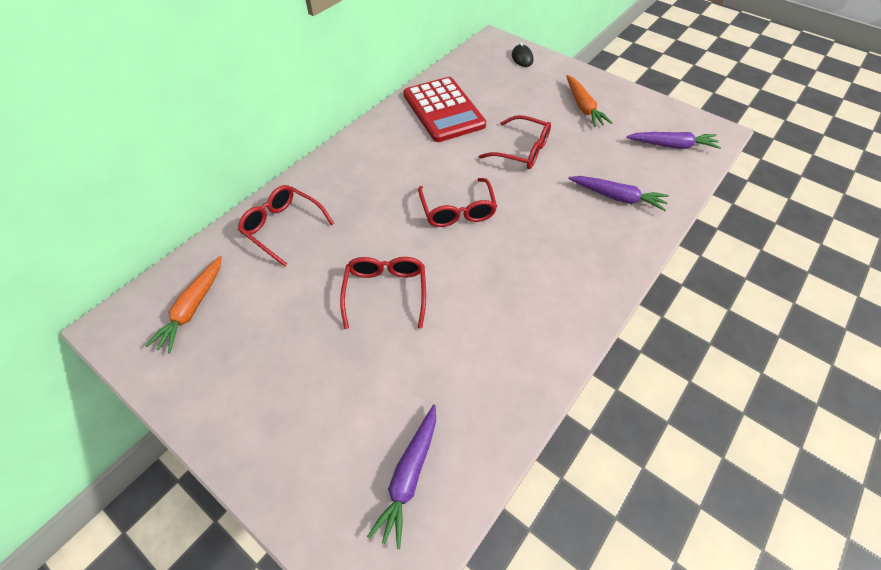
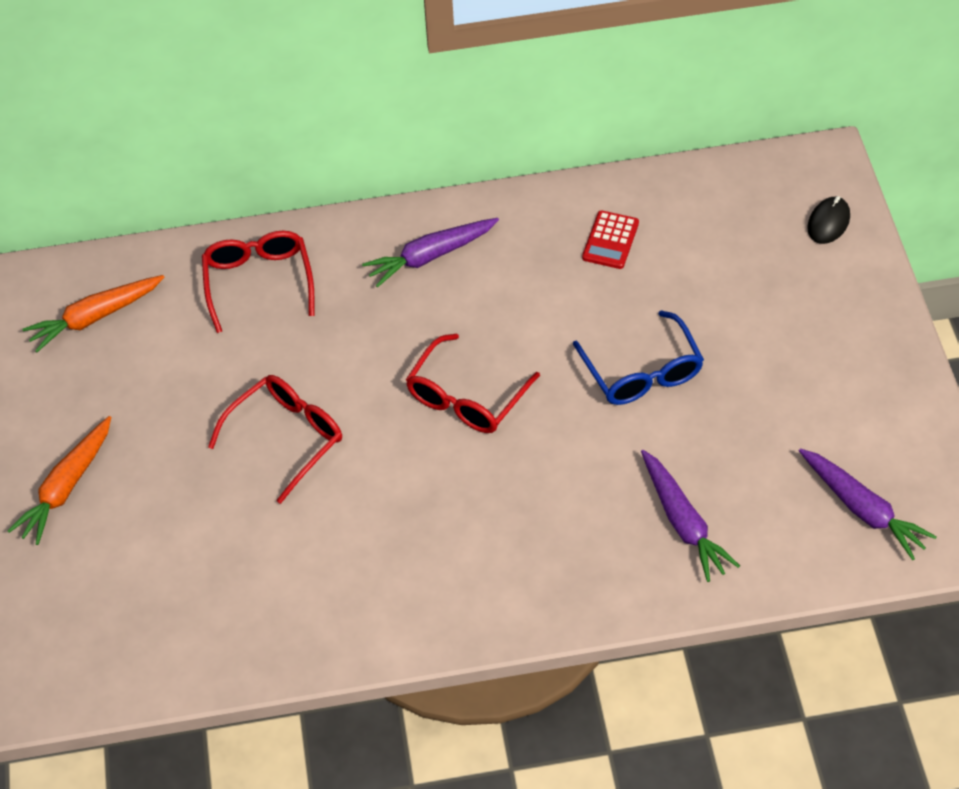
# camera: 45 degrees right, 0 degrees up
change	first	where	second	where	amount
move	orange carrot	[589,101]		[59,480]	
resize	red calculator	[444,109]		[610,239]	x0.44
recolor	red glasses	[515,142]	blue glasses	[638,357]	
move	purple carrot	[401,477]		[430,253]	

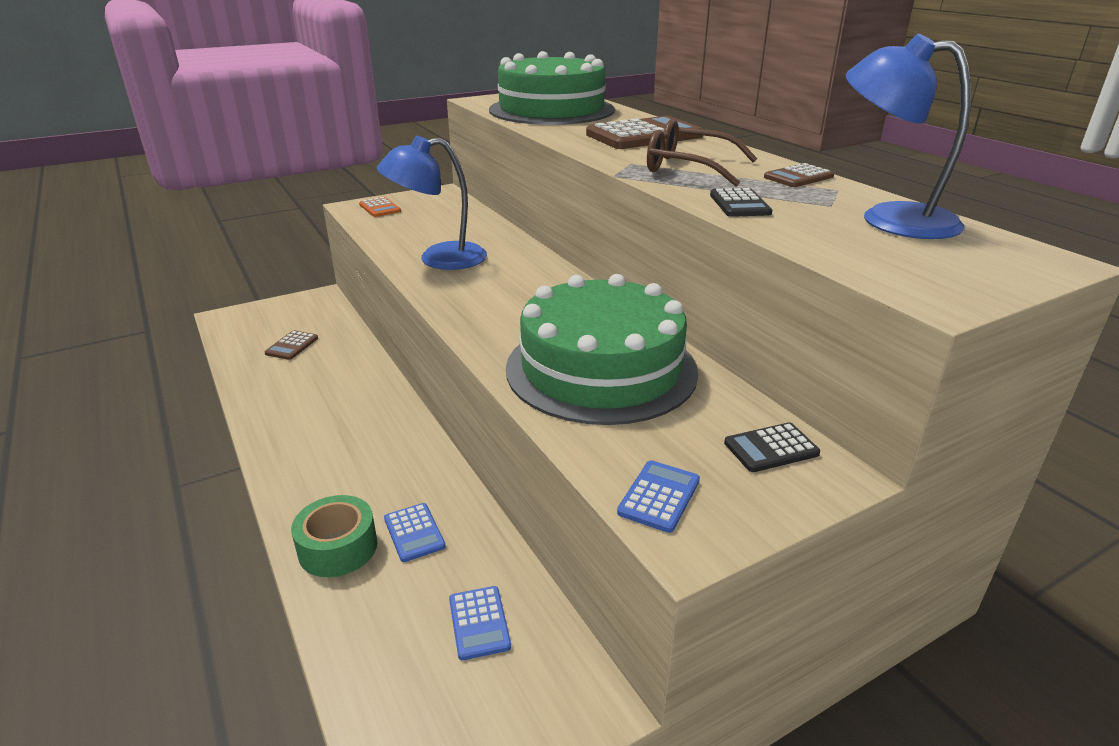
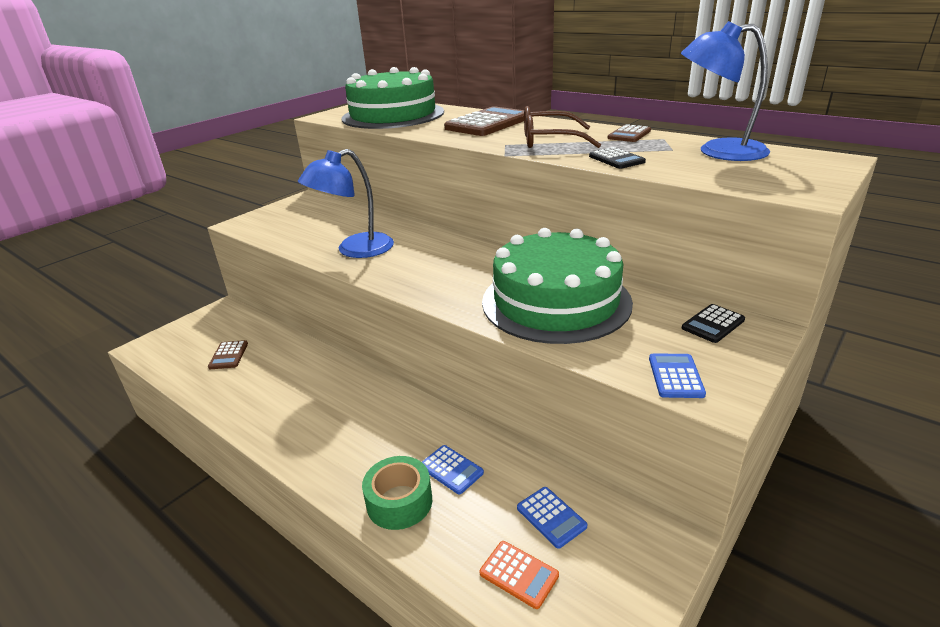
# camera: 20 degrees left, 0 degrees up
change	first	where	second	where	amount
move	orange calculator	[380,207]		[519,575]	

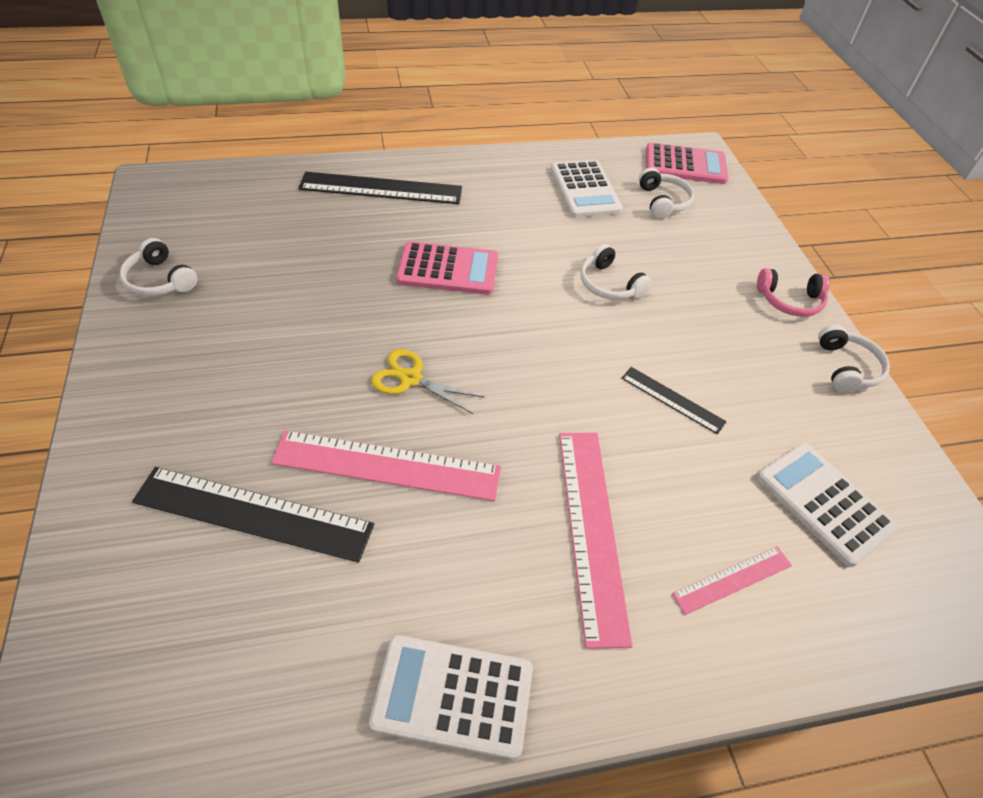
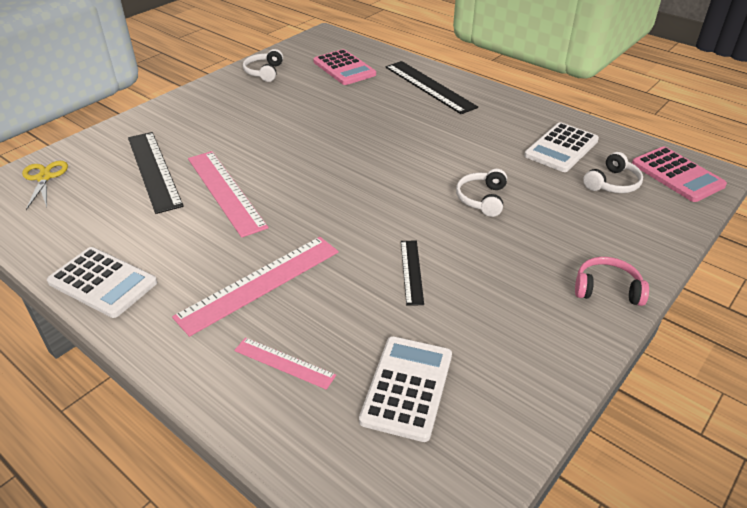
# camera: 55 degrees right, 10 degrees down
change	first	where	second	where	amount
move	pink calculator	[447,268]		[344,67]	
rotate	pink headphones	[793,292]		[612,281]	135 degrees clockwise
delete	white headphones	[854,359]			
move	yellow scissors	[427,381]		[45,185]	
rotate	white calculator	[451,697]		[102,282]	150 degrees clockwise

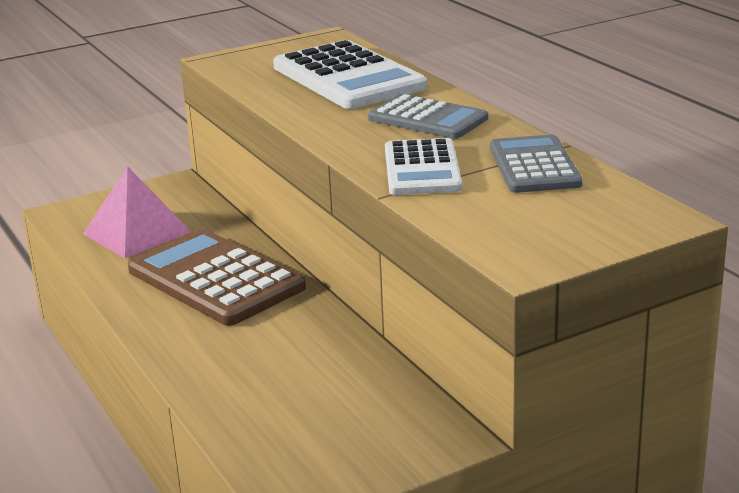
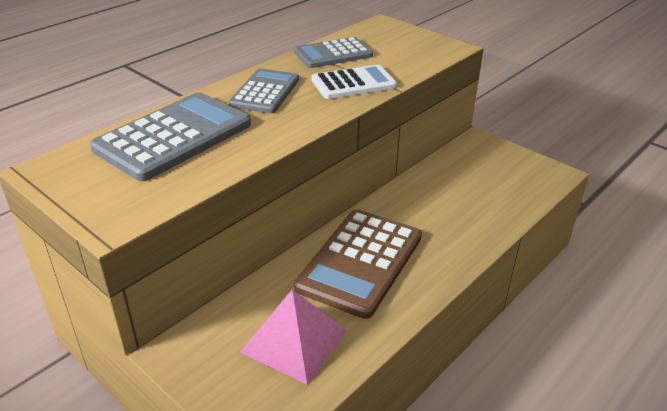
# camera: 110 degrees left, 10 degrees up
change	first	where	second	where	amount
recolor	white calculator	[350,74]	grey calculator	[170,136]	

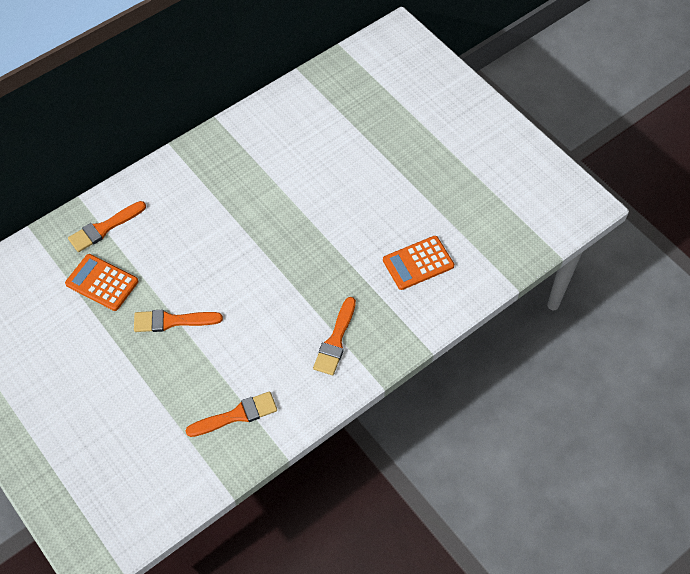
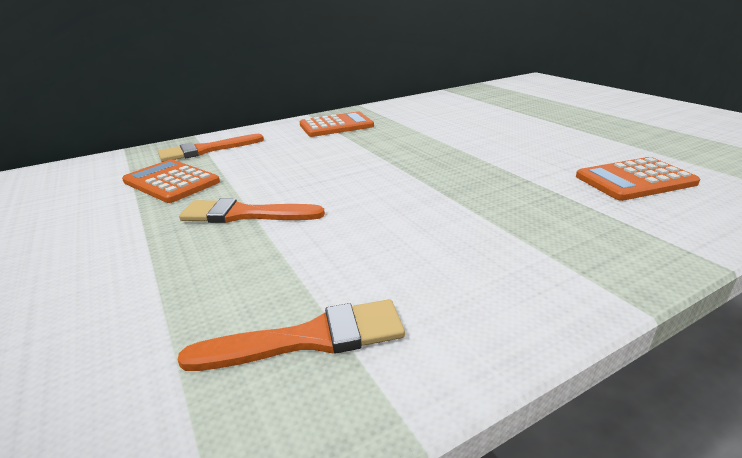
# camera: 10 degrees right, 30 degrees down
change	first	where	second	where	amount
delete	orange brush	[334,336]			
insert			orange calculator	[337,124]	

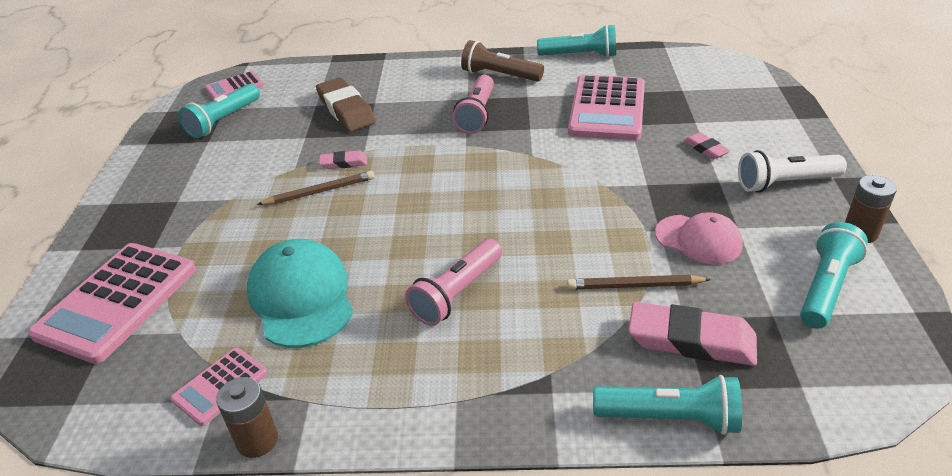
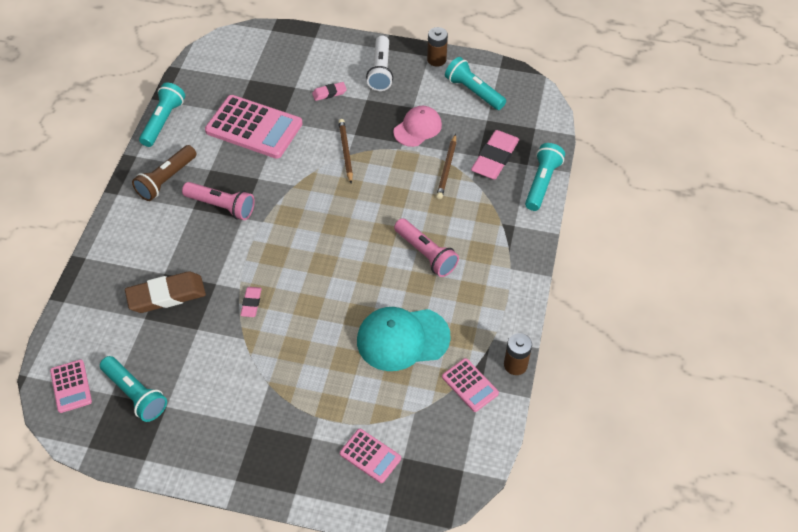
# camera: 80 degrees left, 15 degrees up
change	first	where	second	where	amount
move	brown pencil	[316,188]		[346,151]	
resize	pink calculator	[112,303]		[370,456]	x0.51

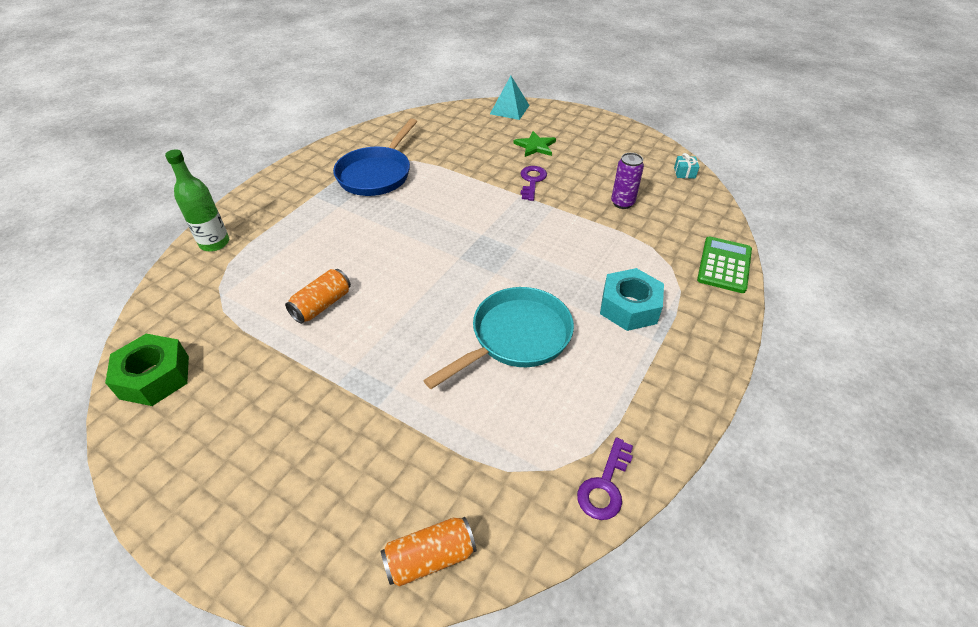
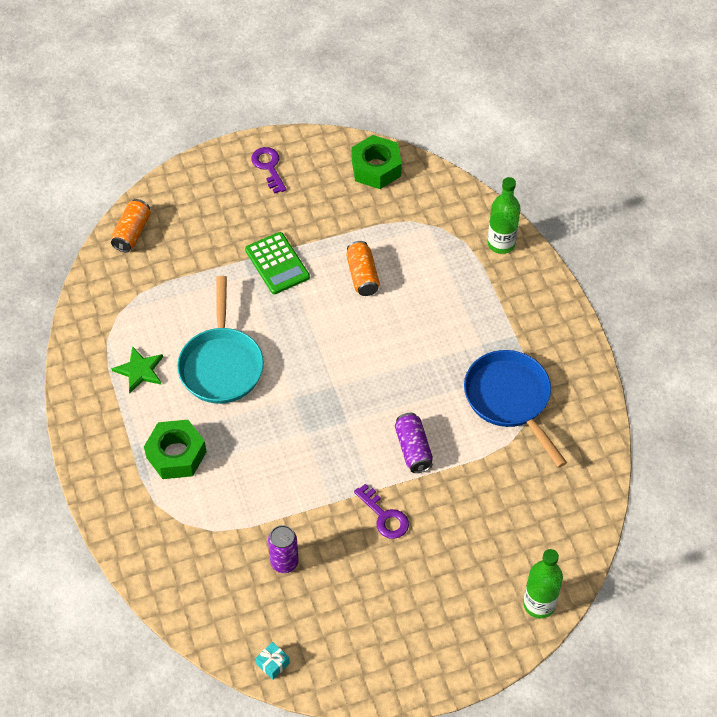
# camera: 130 degrees right, 10 degrees up
change	first	where	second	where	amount
replace	turquoise pyramid	[510,98]	green bottle	[543,583]	
move	green star	[534,144]		[137,369]	
move	green calculator	[724,265]		[277,263]	
recolor	turquoise nut	[632,299]	green nut	[175,449]	
move	purple key	[605,479]		[268,170]	
insert			purple can	[414,443]	

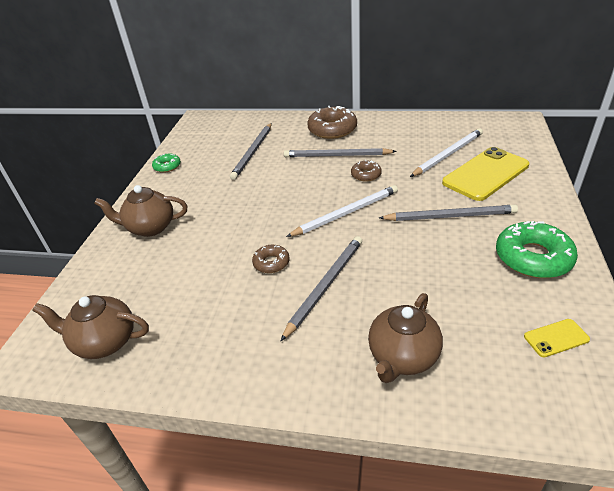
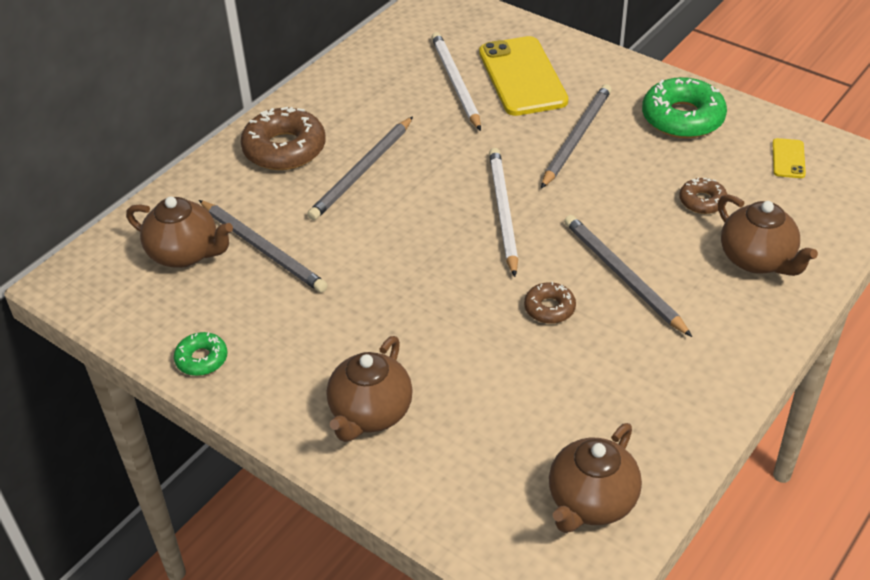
# camera: 65 degrees left, 5 degrees up
change	first	where	second	where	amount
move	brown donut	[366,171]		[703,196]	
insert			brown teapot	[179,232]	

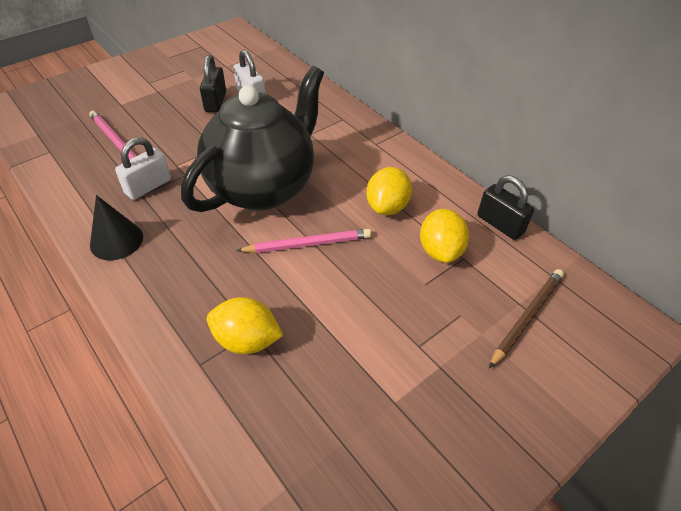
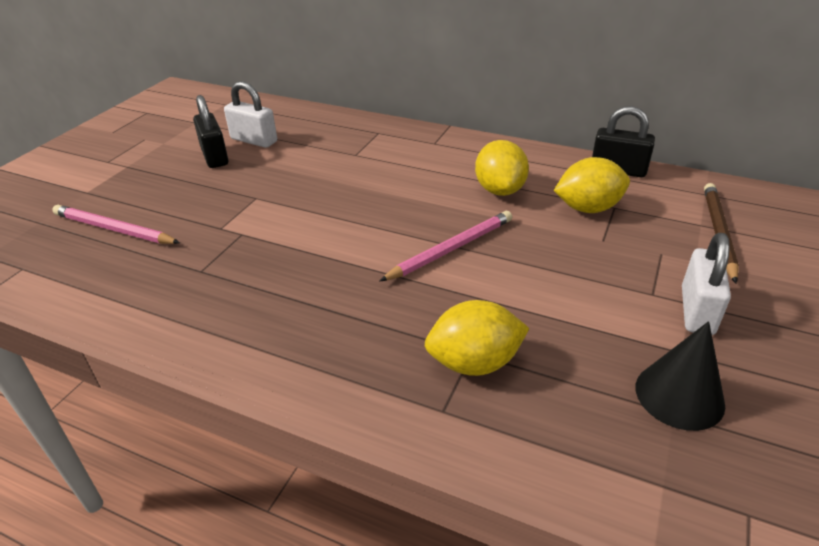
# camera: 25 degrees left, 10 degrees down
change	first	where	second	where	amount
delete	black teapot	[252,139]			
move	white padlock	[143,168]		[706,284]	
move	black cone	[116,227]		[680,376]	
rotate	yellow lemon	[444,236]		[592,185]	75 degrees counterclockwise

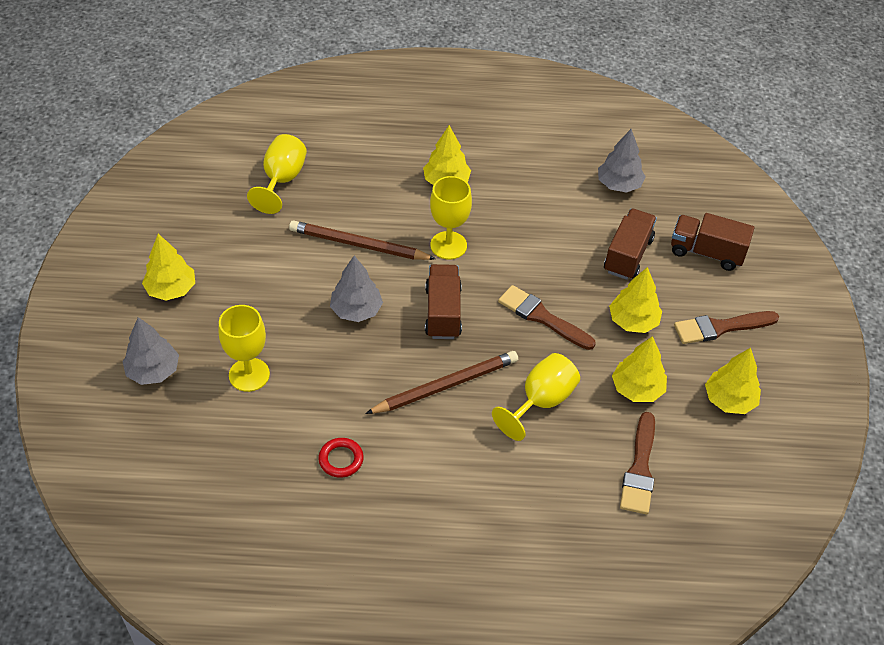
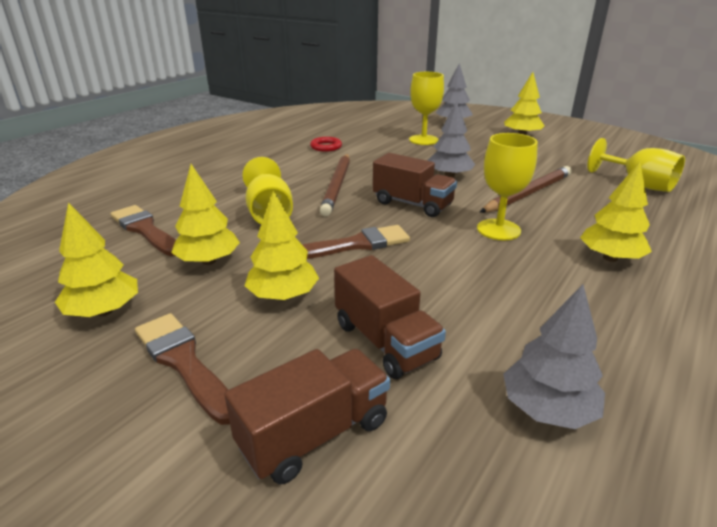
# camera: 125 degrees right, 20 degrees down
change	first	where	second	where	amount
rotate	brown brush	[726,327]		[182,369]	60 degrees counterclockwise

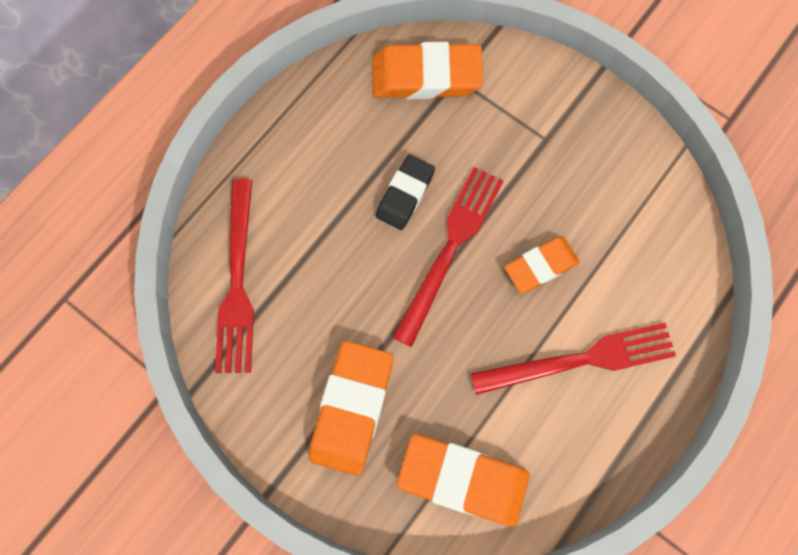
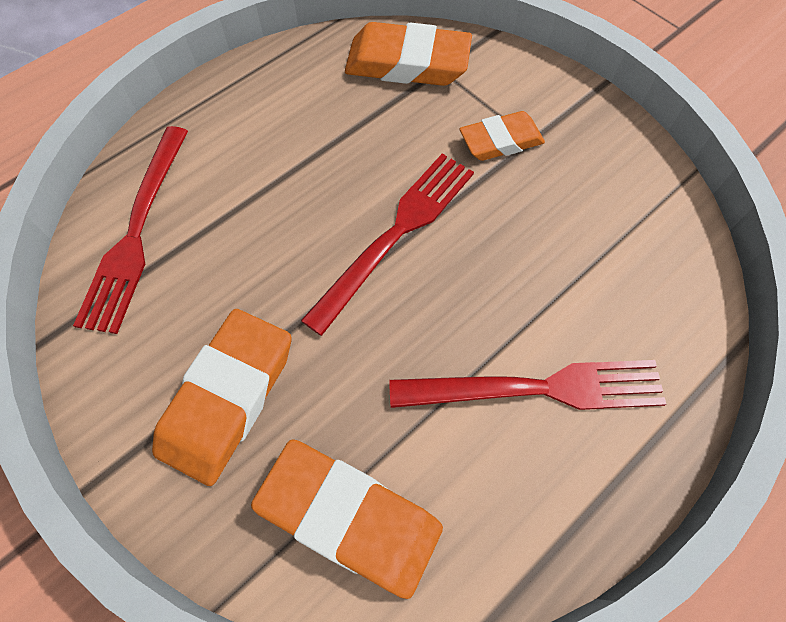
# camera: 10 degrees right, 10 degrees down
change	first	where	second	where	amount
delete	black eraser	[405,192]			
move	orange eraser	[542,265]		[502,136]	

